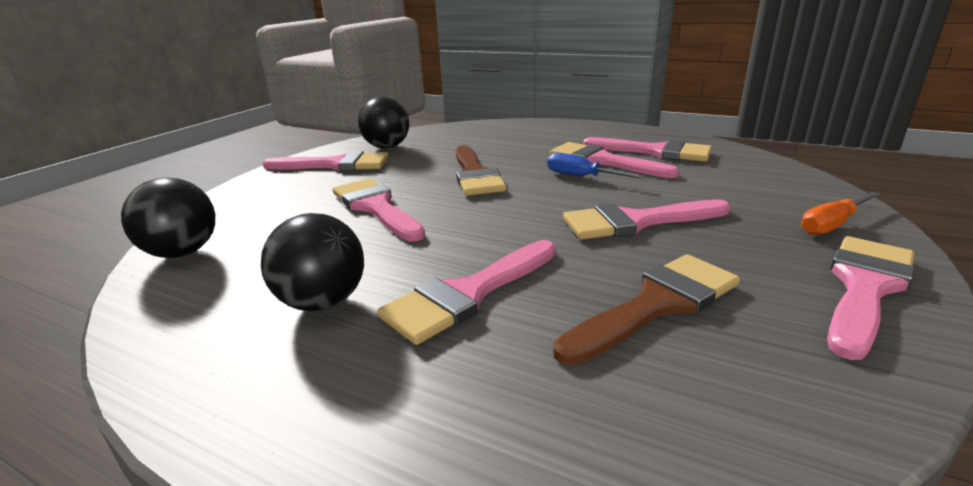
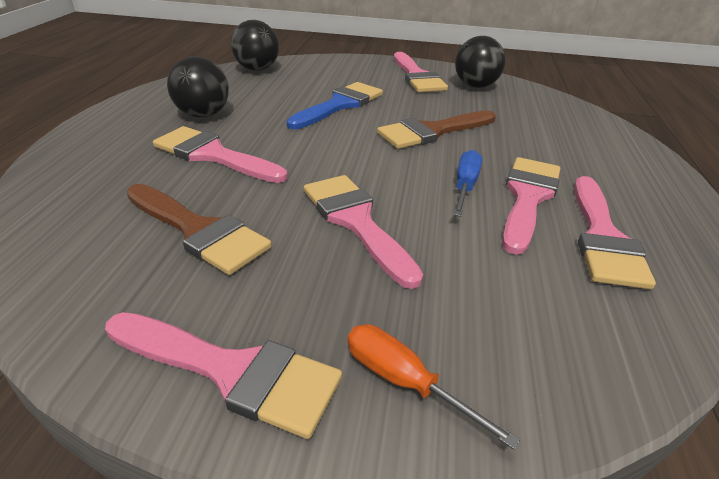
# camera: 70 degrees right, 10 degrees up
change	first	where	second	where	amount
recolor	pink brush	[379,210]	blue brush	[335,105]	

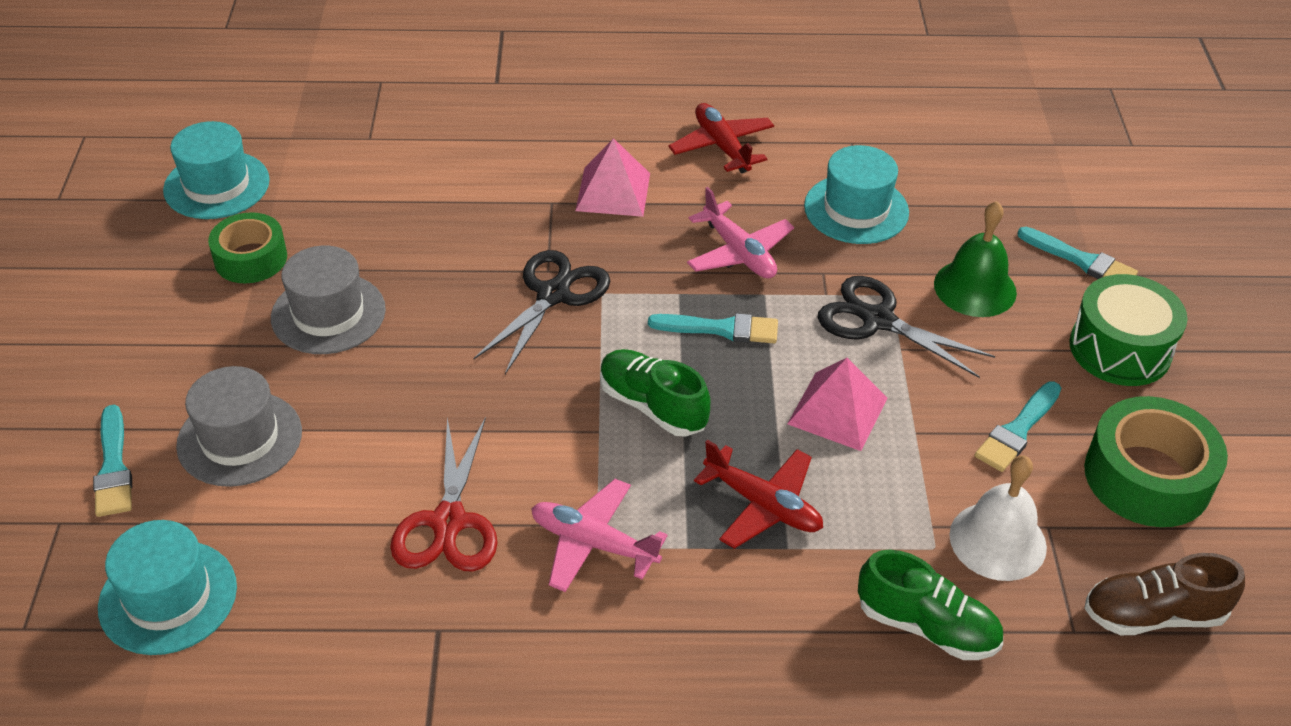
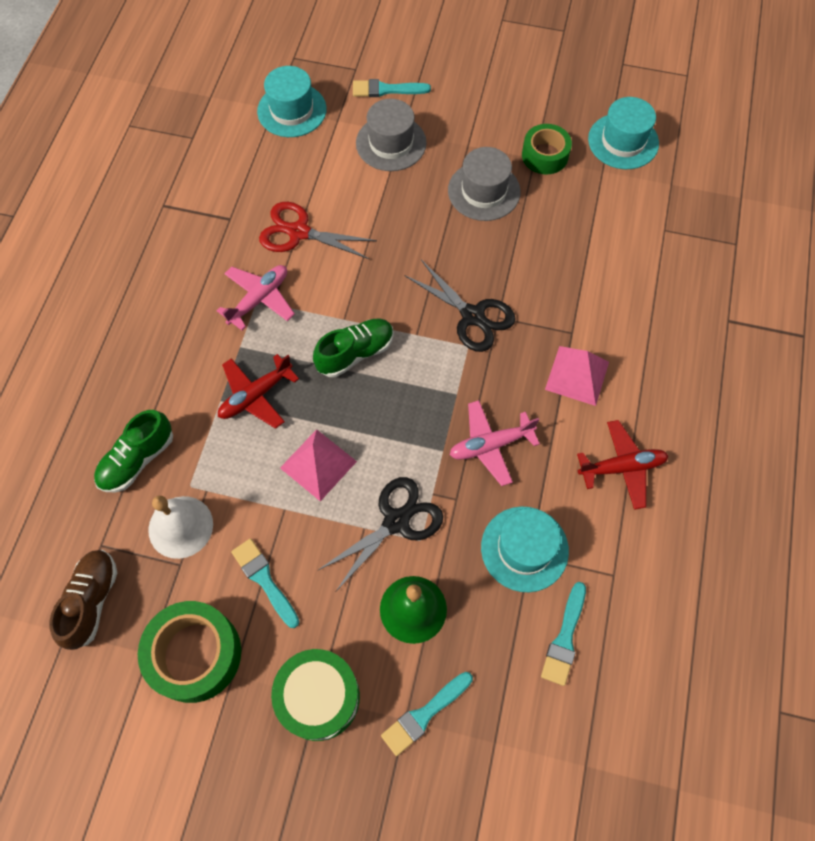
# camera: 105 degrees right, 20 degrees up
change	first	where	second	where	amount
move	turquoise brush	[713,328]		[563,634]	

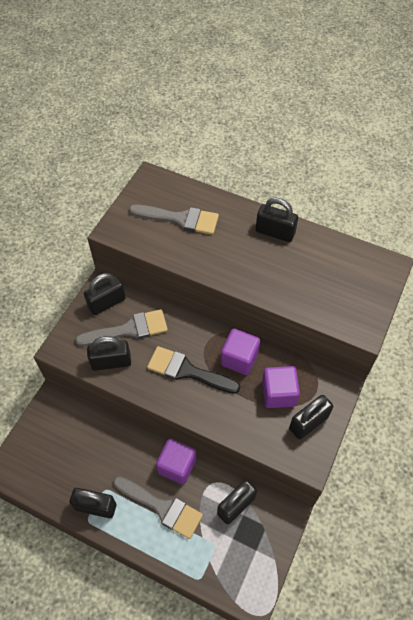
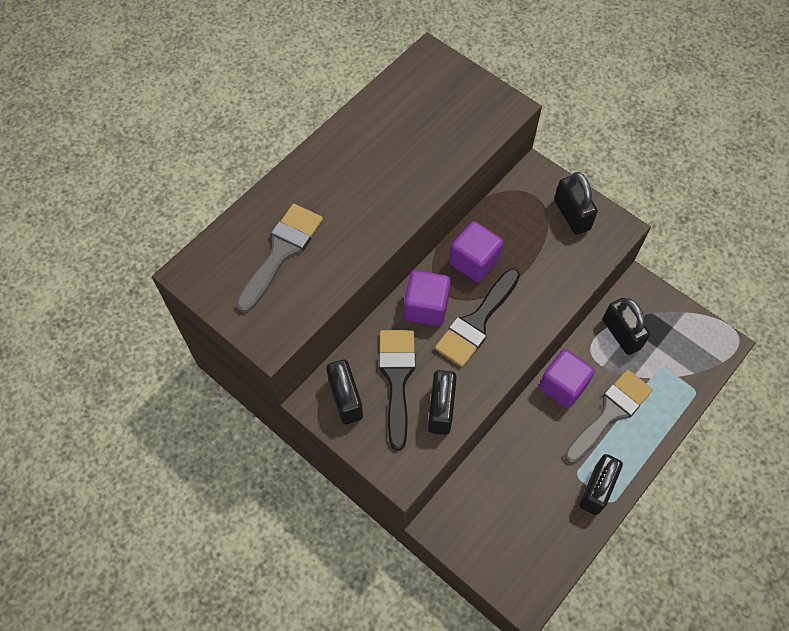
# camera: 75 degrees left, 5 degrees up
change	first	where	second	where	amount
delete	black padlock	[277,220]			
recolor	grey brush	[121,327]	black brush	[397,390]	
move	purple cube	[281,387]		[427,298]	

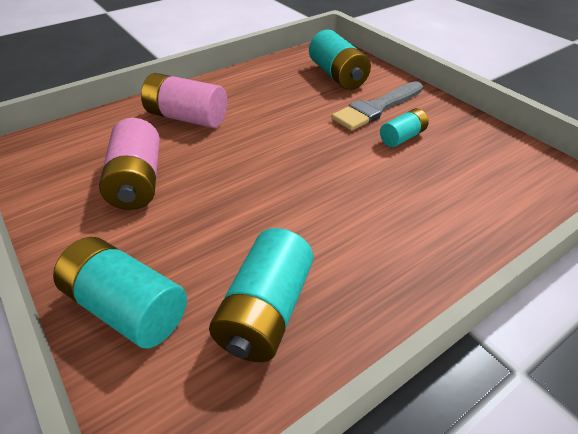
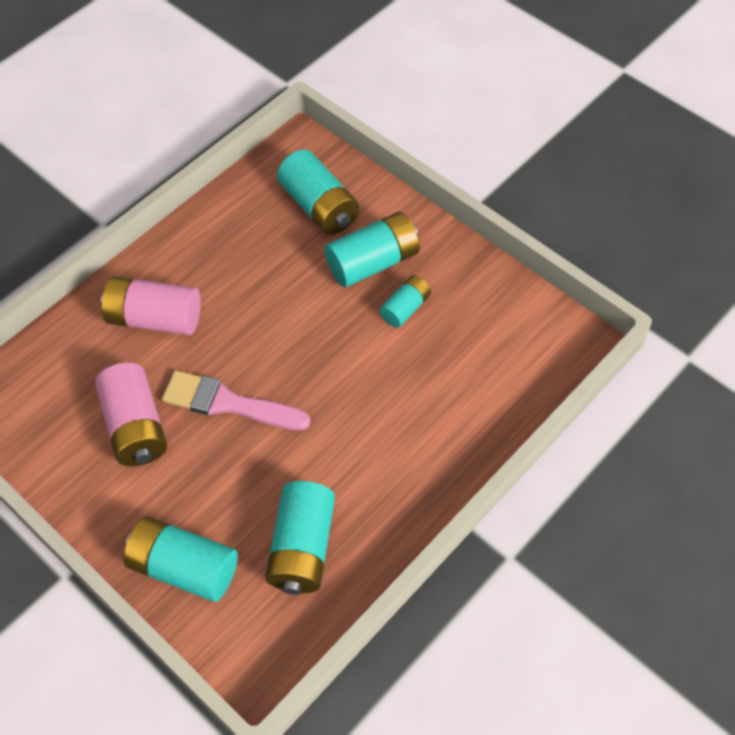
# camera: 10 degrees left, 15 degrees up
change	first	where	second	where	amount
replace	grey brush	[377,106]	turquoise battery	[372,249]	
insert			pink brush	[236,400]	

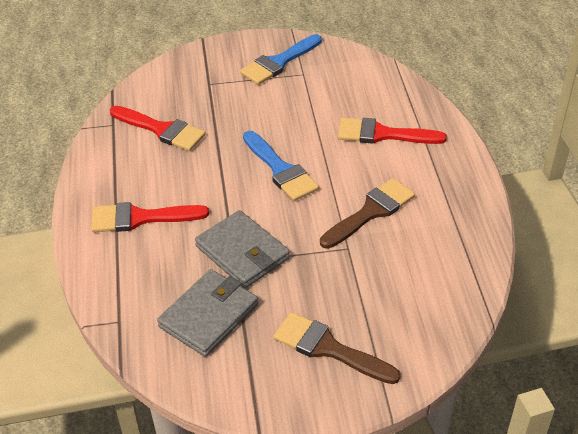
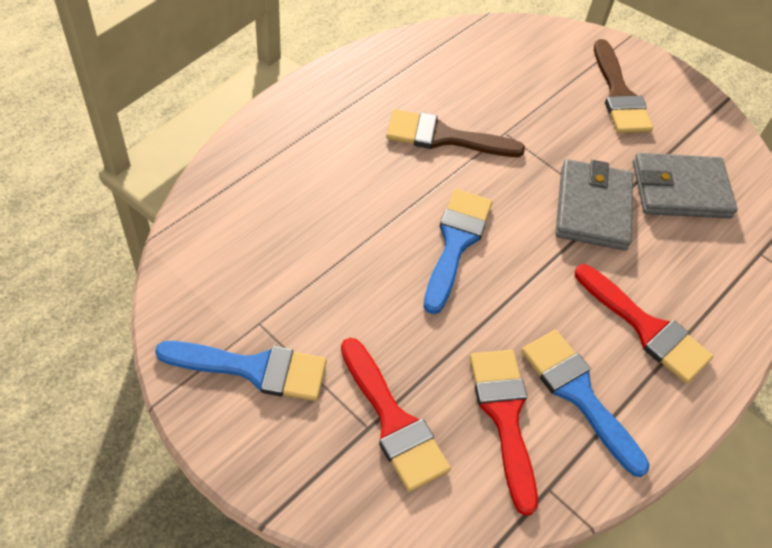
# camera: 135 degrees left, 10 degrees up
change	first	where	second	where	amount
move	red brush	[392,131]		[396,415]	
insert			blue brush	[585,403]	

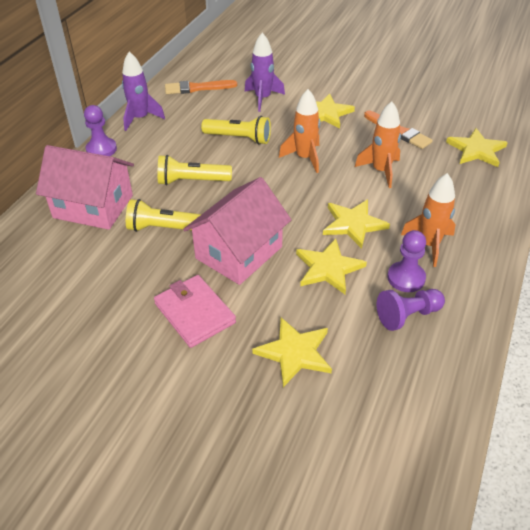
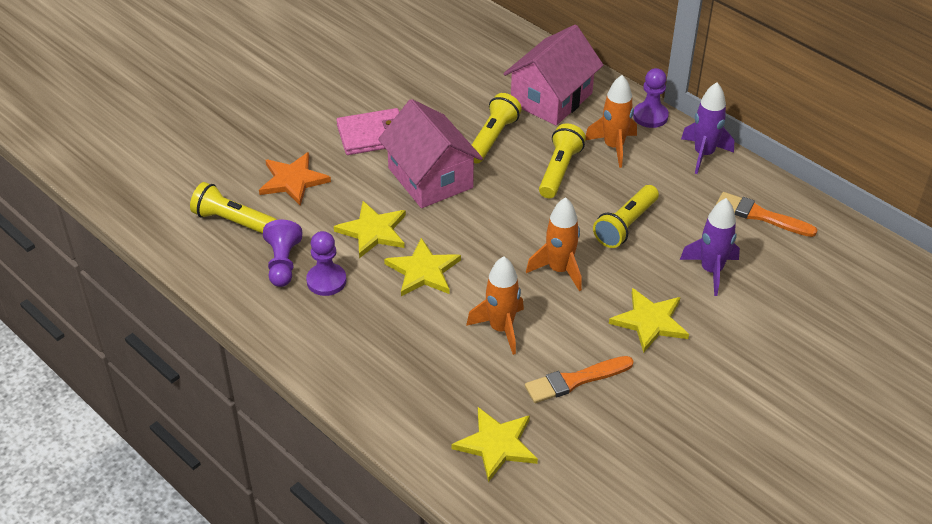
# camera: 110 degrees right, 0 degrees up
change	first	where	second	where	amount
rotate	orange brush	[201,87]		[766,214]	75 degrees counterclockwise
move	orange rocket	[428,220]		[611,121]	
recolor	yellow star	[292,352]	orange star	[295,179]	
insert			yellow flashlight	[233,208]	

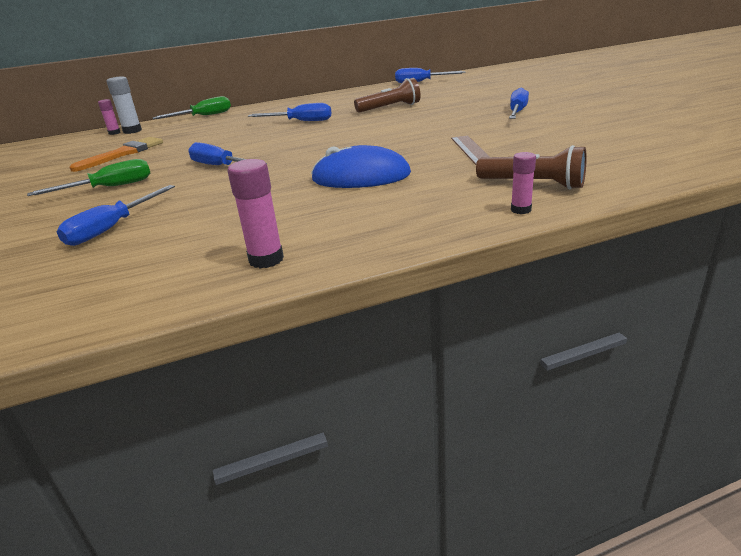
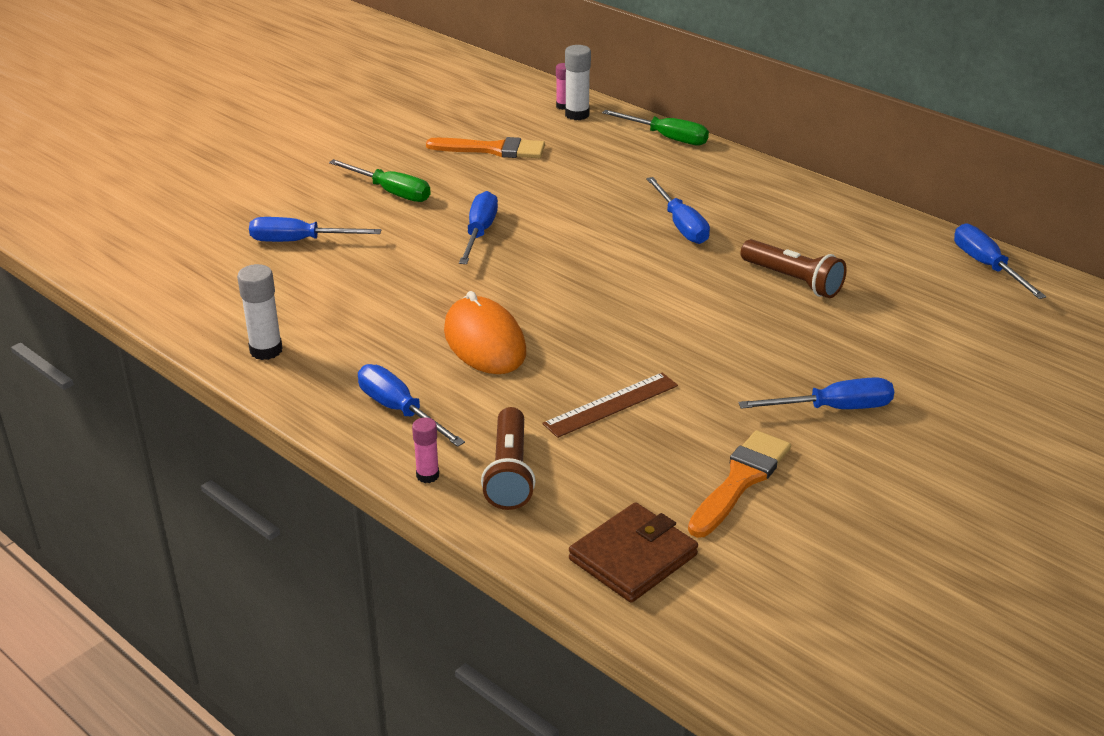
# camera: 60 degrees right, 5 degrees up
change	first	where	second	where	amount
recolor	blue mouse	[361,166]	orange mouse	[485,332]	
recolor	pink glue stick	[255,214]	white glue stick	[260,312]	
insert			blue screwdriver	[411,405]	
insert			orange brush	[739,484]	
insert			brown wallet	[633,552]	

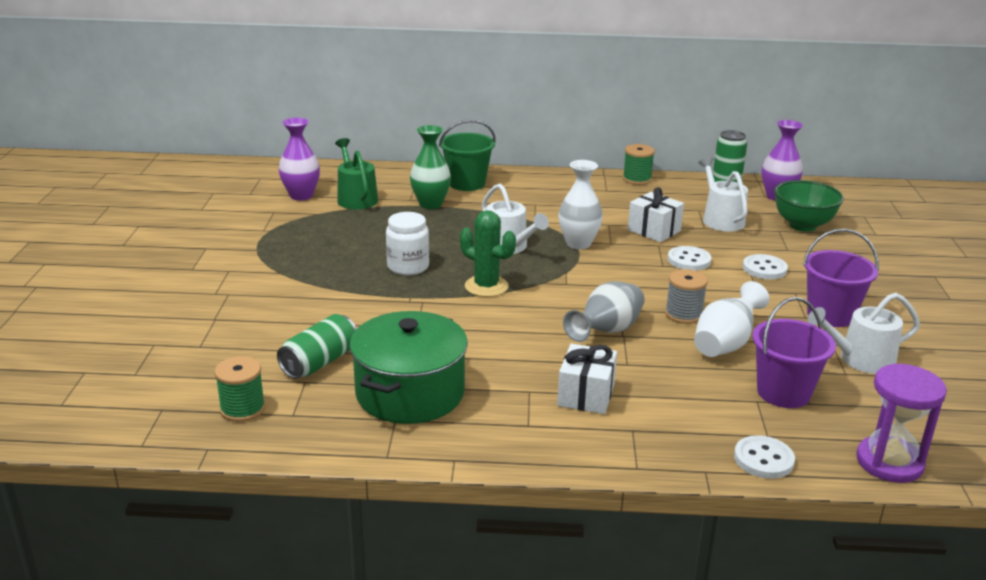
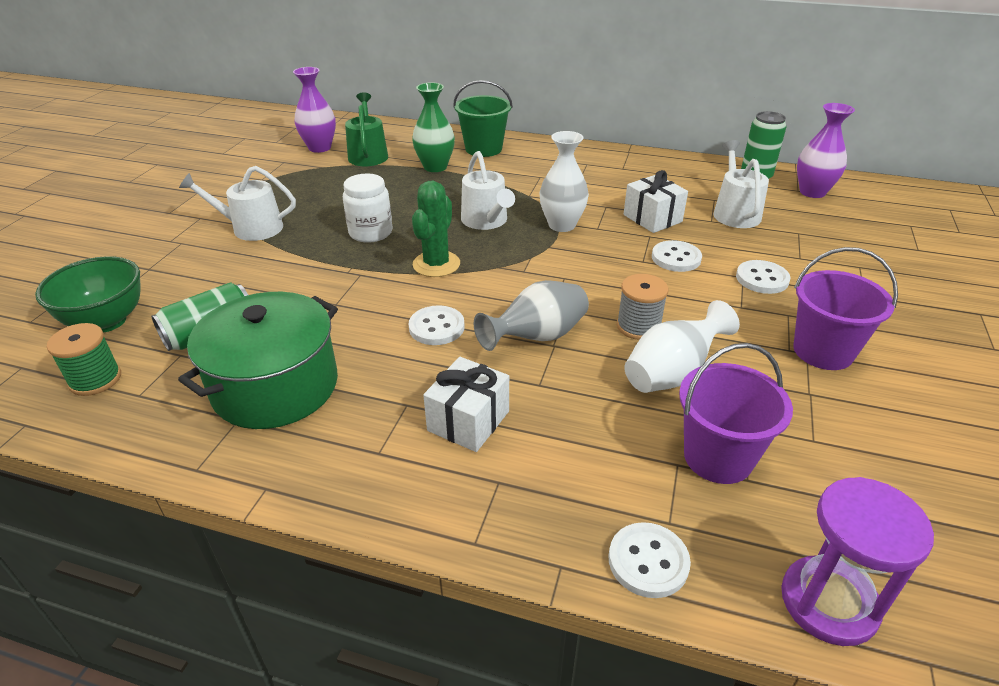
# camera: 15 degrees right, 10 degrees up
change	first	where	second	where	amount
delete	green spool	[639,164]			
move	green bowl	[809,206]		[88,294]	
rotate	green cactus	[488,253]		[436,229]	60 degrees clockwise
move	white watering can	[864,333]		[237,203]	
insert			white button	[437,325]	

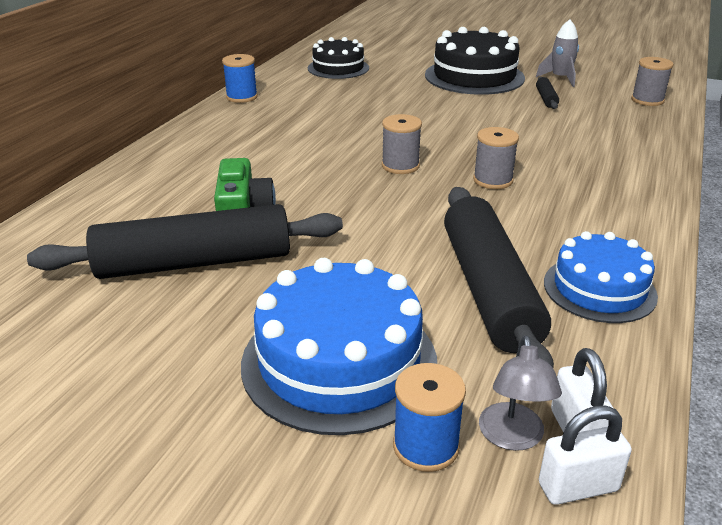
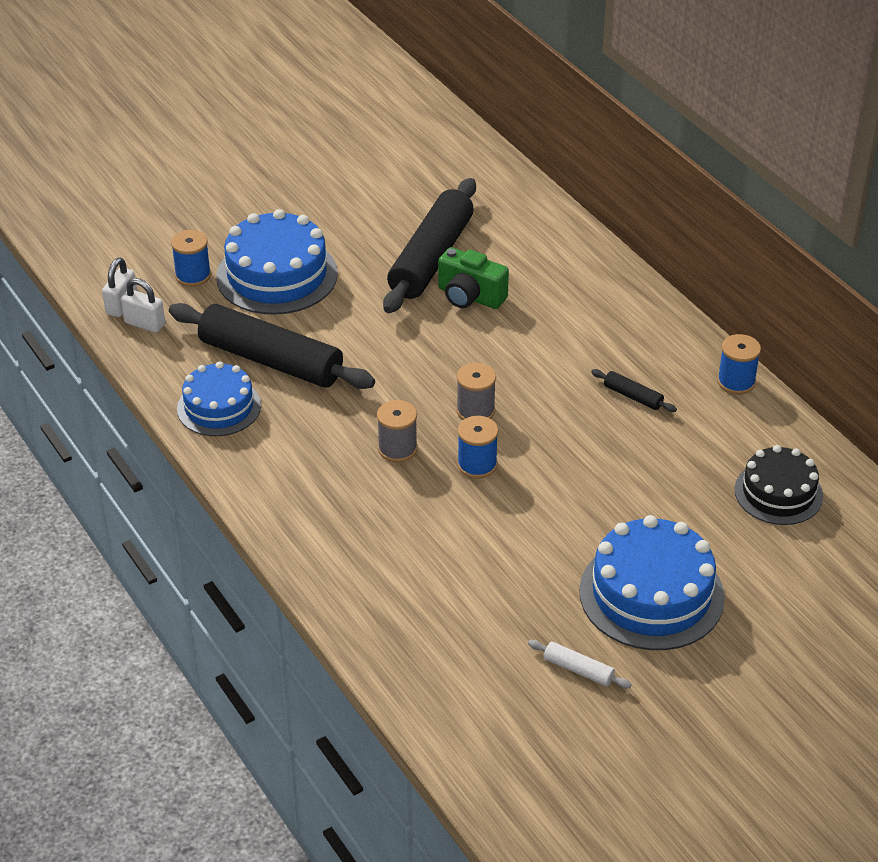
# camera: 125 degrees right, 10 degrees up
change	first	where	second	where	amount
replace	grey rocket	[557,53]	white rolling pin	[580,664]	
recolor	black cake	[475,61]	blue cake	[652,582]	
delete	grey spool	[652,81]			
move	black rolling pin	[547,93]		[634,390]	
delete	grey lamp	[520,393]			
insert			blue spool	[477,447]	

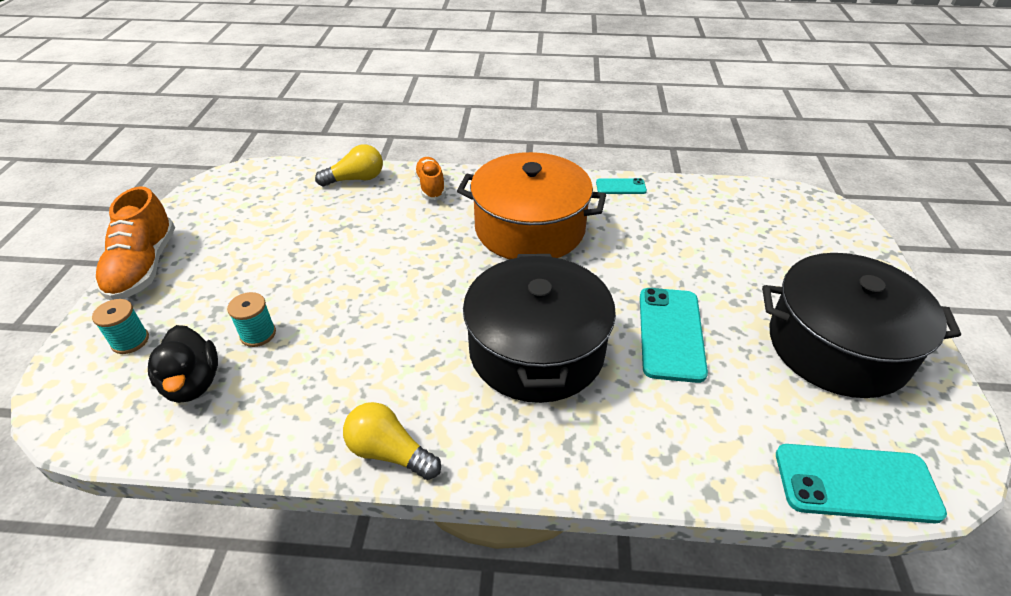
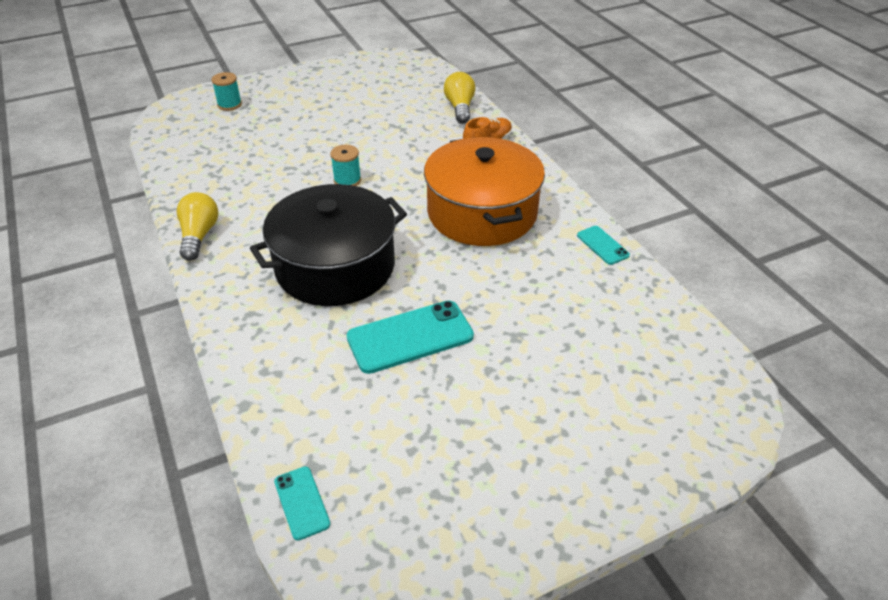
# camera: 60 degrees right, 0 degrees up
change	first	where	second	where	amount
rotate	yellow light bulb	[349,165]		[460,97]	135 degrees counterclockwise
delete	orange shoe	[135,243]			
delete	black pot	[861,325]			
move	turquoise spool	[251,319]		[345,165]	
delete	black duck	[183,364]			
resize	turquoise phone	[861,483]		[302,503]	x0.52

